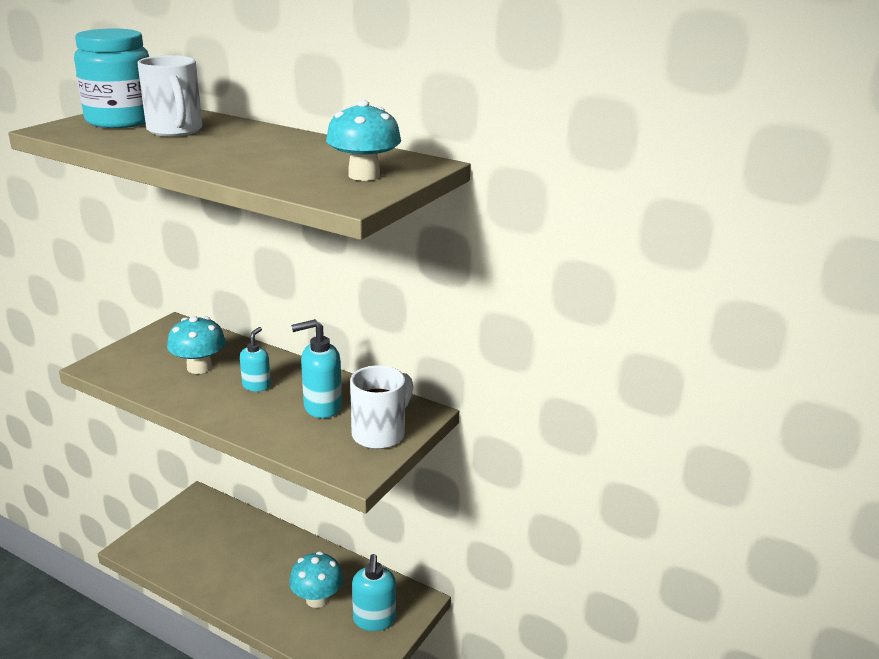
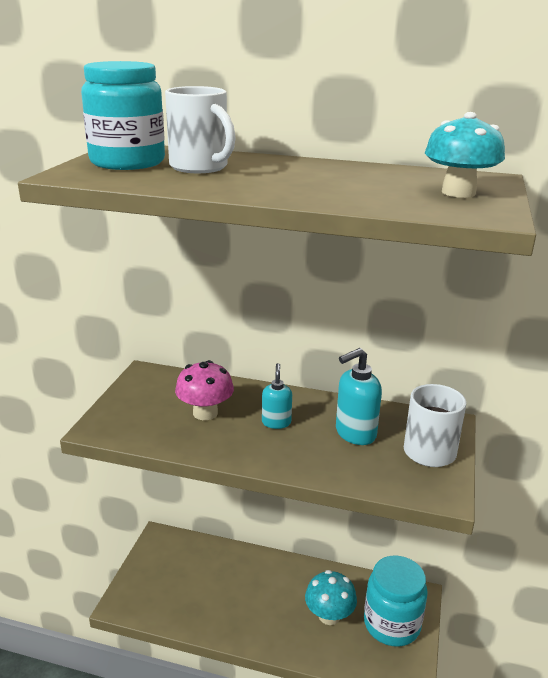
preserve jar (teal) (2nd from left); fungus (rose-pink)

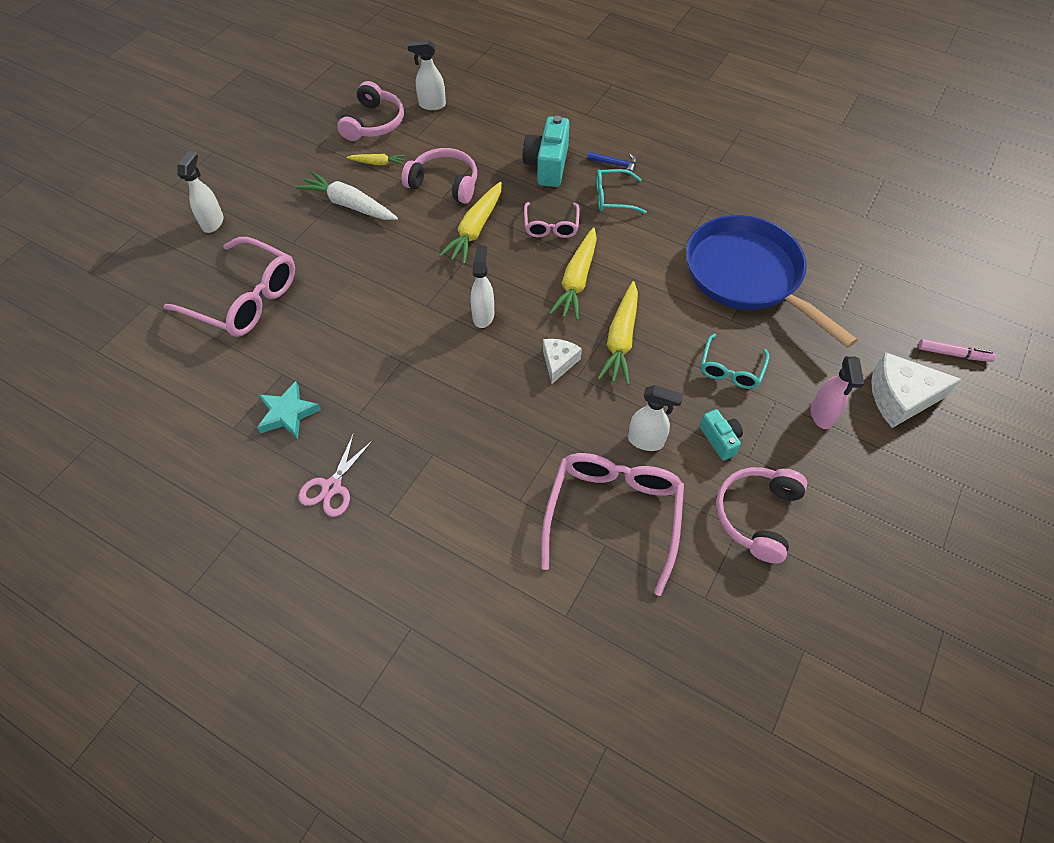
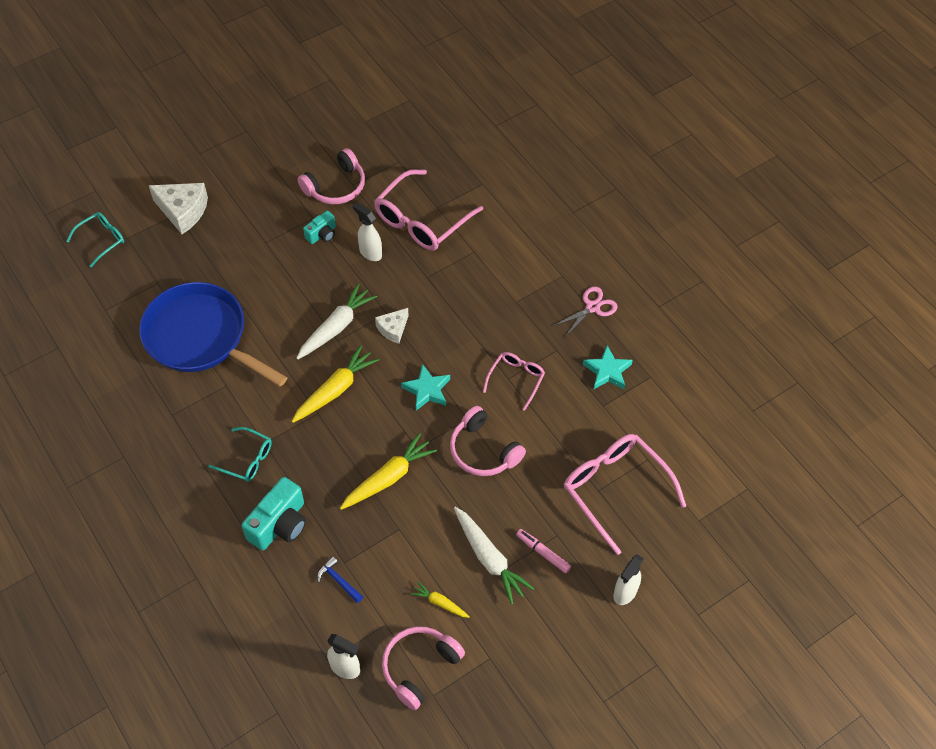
spray bottle (rose-pink); over-ear headphones (rose-pink) (3rd from left); glasses (rose-pink) (2nd from left); claw hammer (royal blue); glasses (teal) (1st from left); felt pen (rose-pink); star (teal) (1st from left); carrot (snow-white) (1st from left); skillet (royal blue); photo camera (teal) (2nd from left)

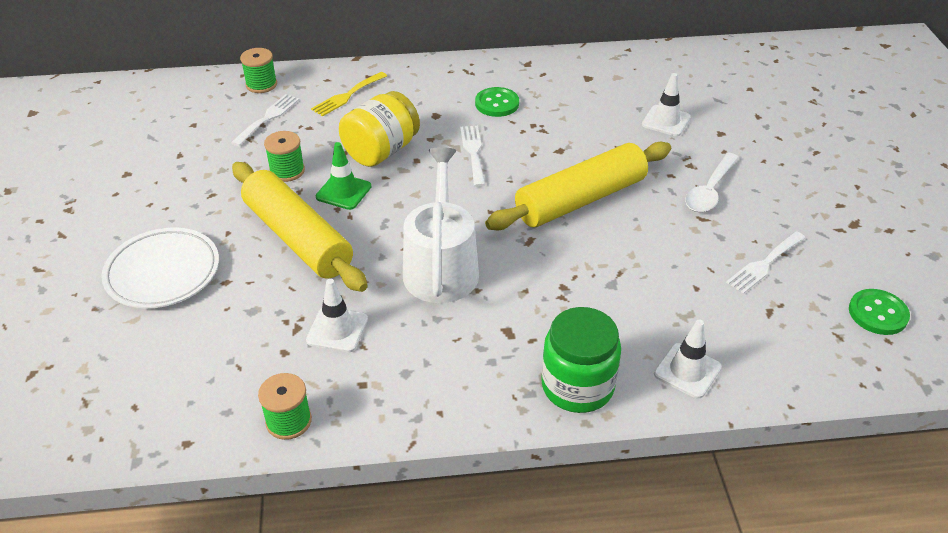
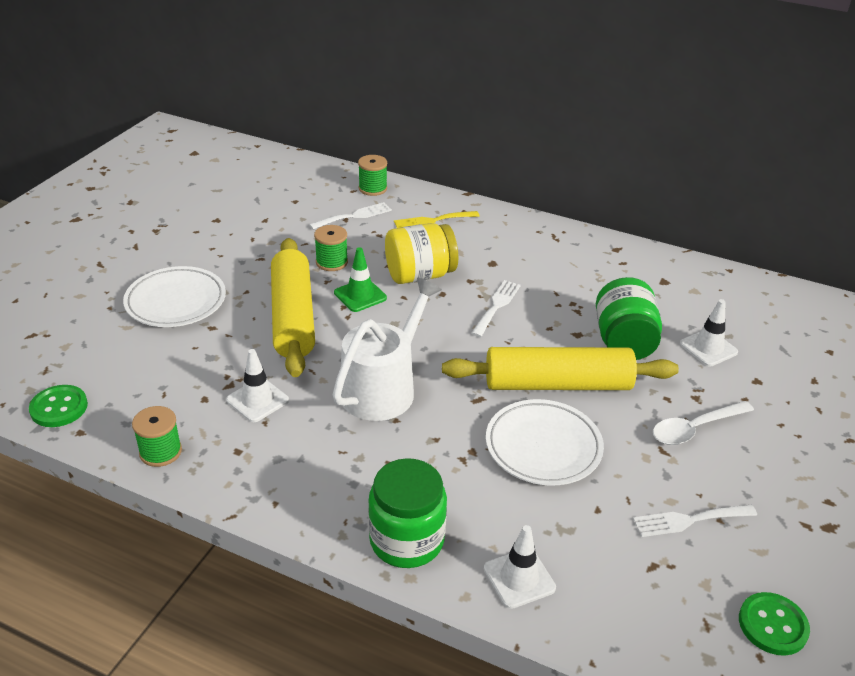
flat dish (snow-white) (2nd from left); preserve jar (leaf-green) (2nd from left); sewing button (leaf-green) (1st from left)

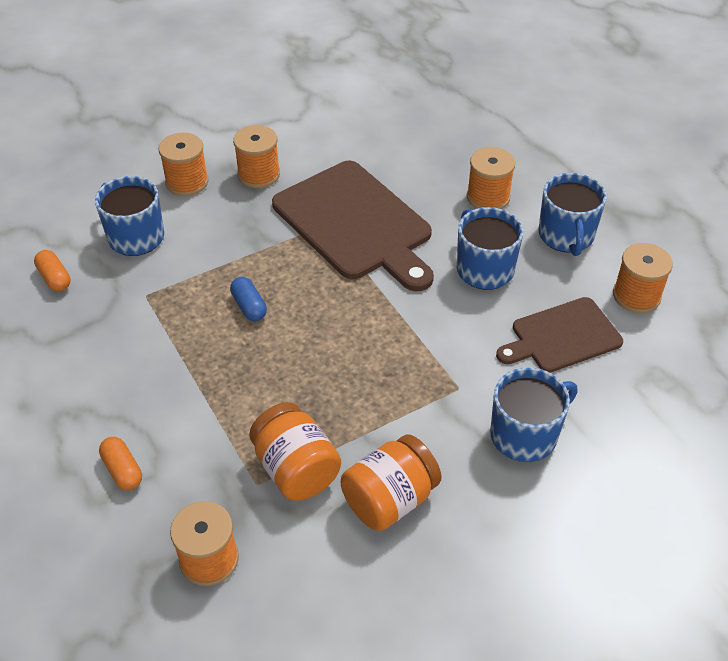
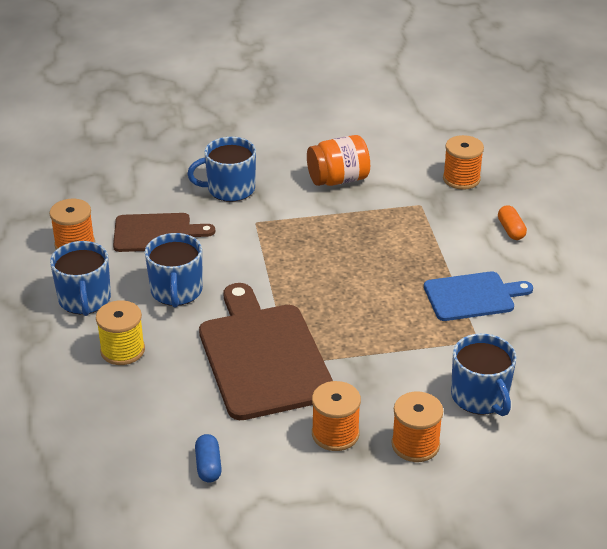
pill (orange) (1st from left in the first image); preserve jar (orange) (1st from left in the first image); cutting board (royal blue); pill (royal blue); reel of thread (bright yellow); tea mug (royal blue) (1st from left)

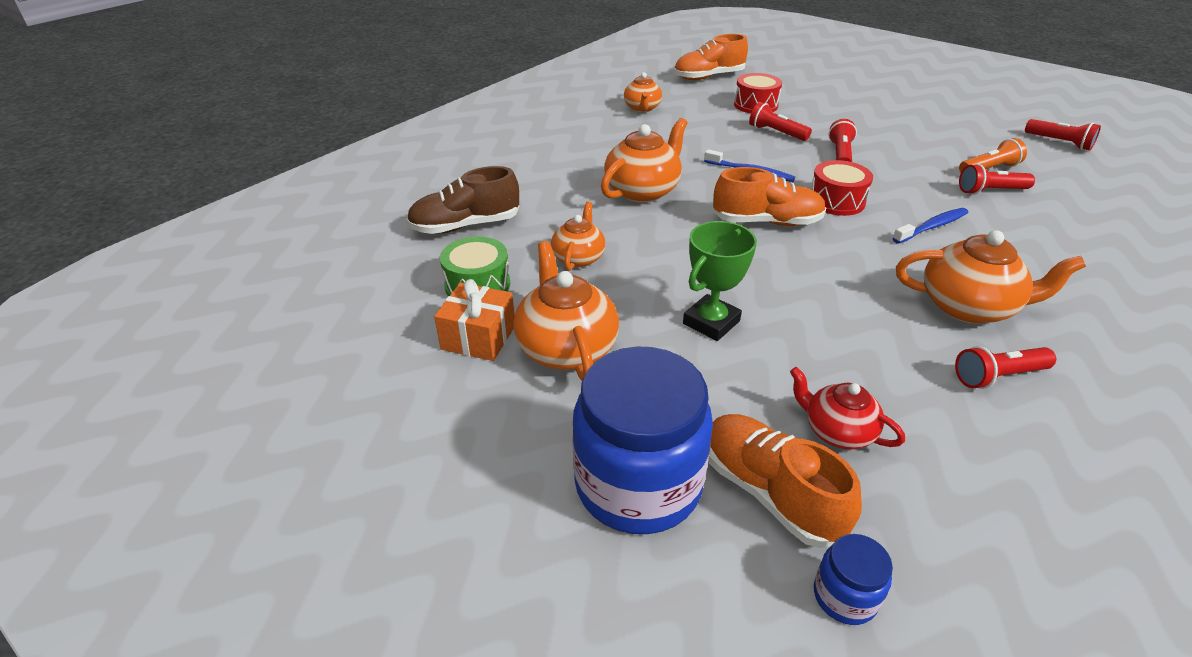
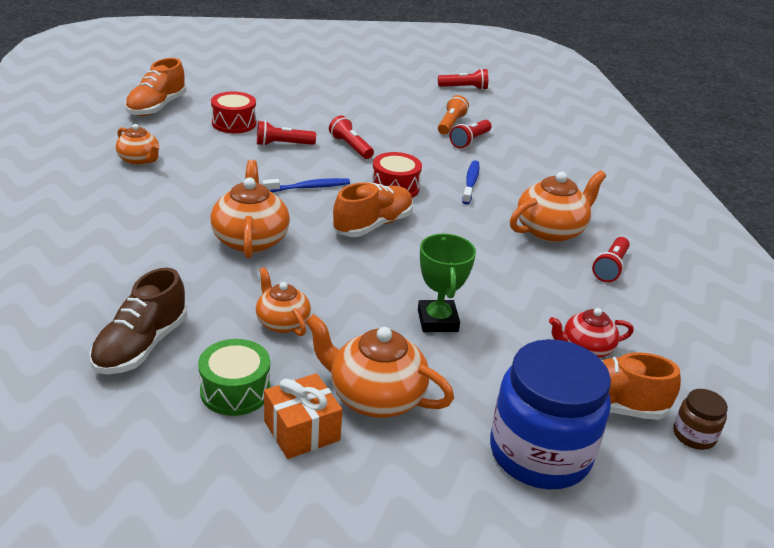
preserve jar (dark brown)

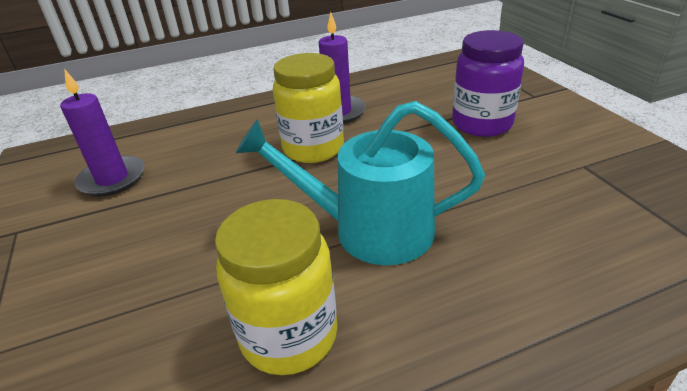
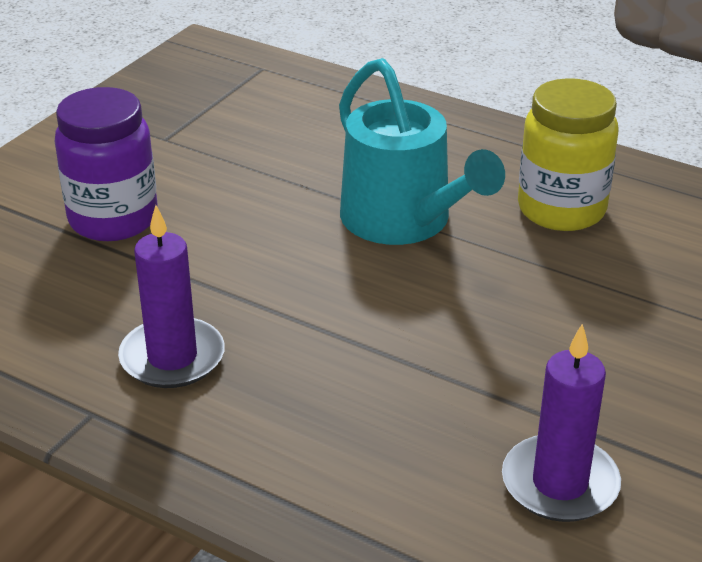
preserve jar (bright yellow) (2nd from left in the first image)

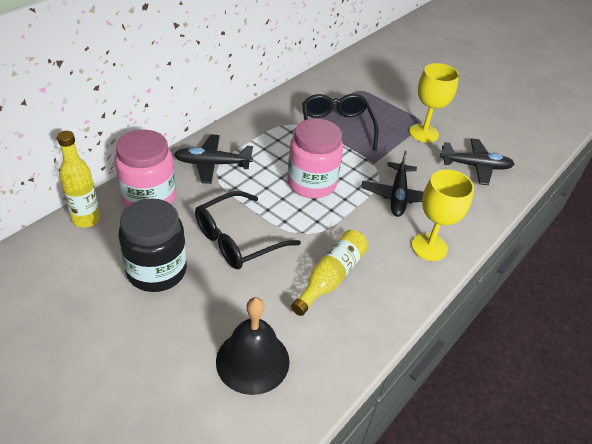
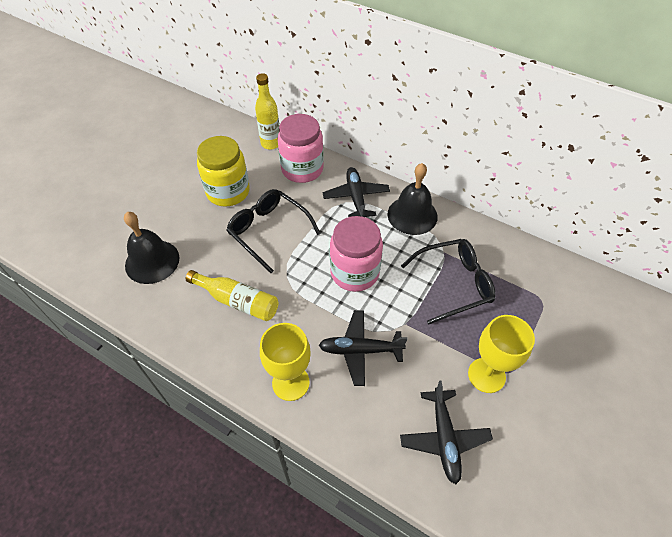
bell (jet-black) (2nd from left); preserve jar (bright yellow)

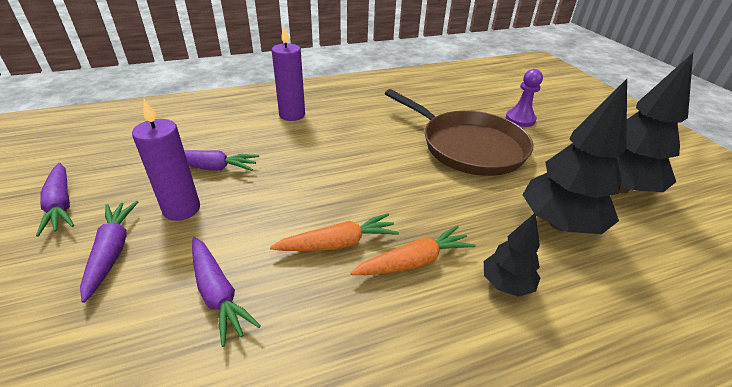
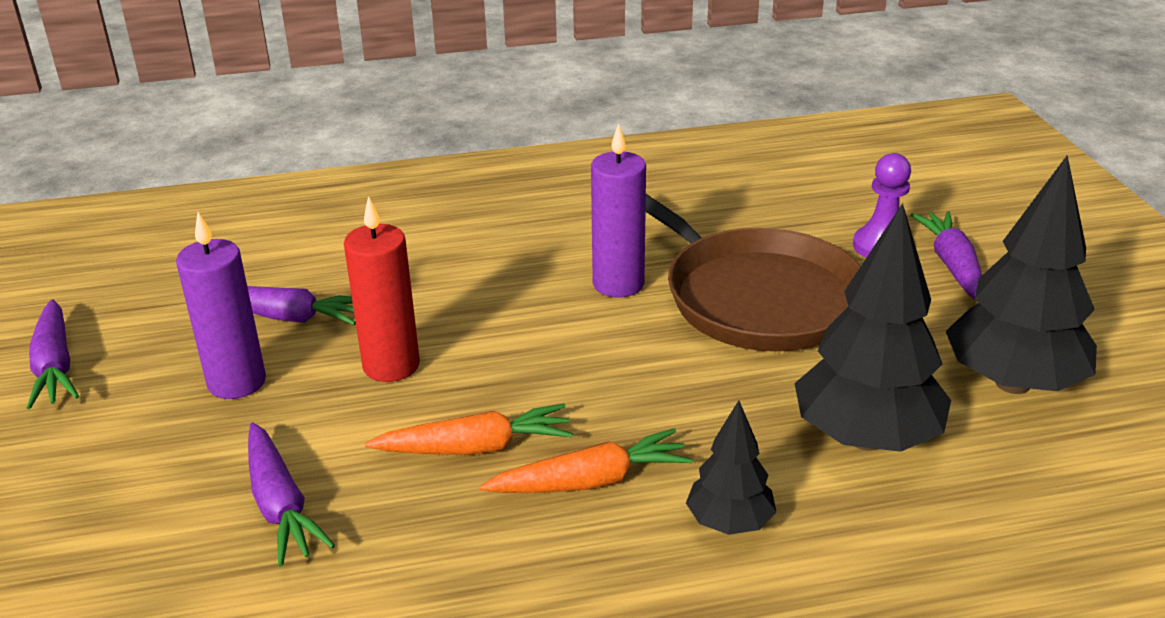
pillar candle (crimson); carrot (royal purple) (4th from left); pillar candle (royal purple) (2nd from left)

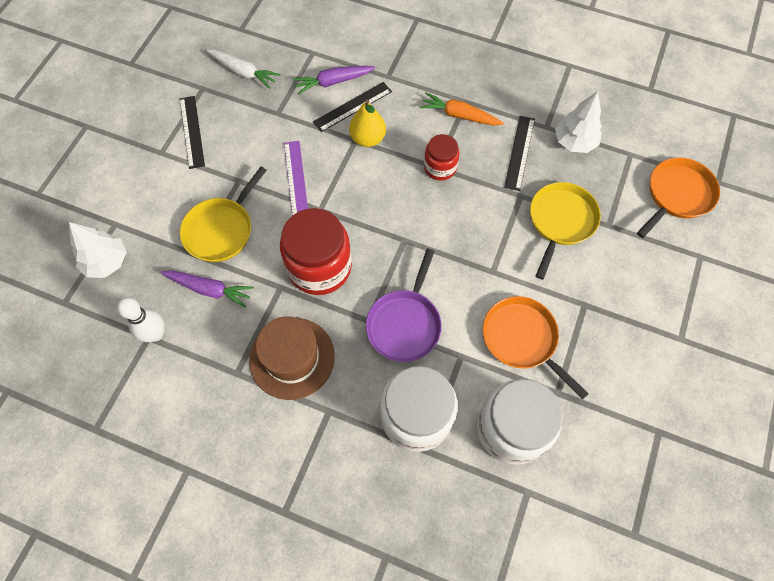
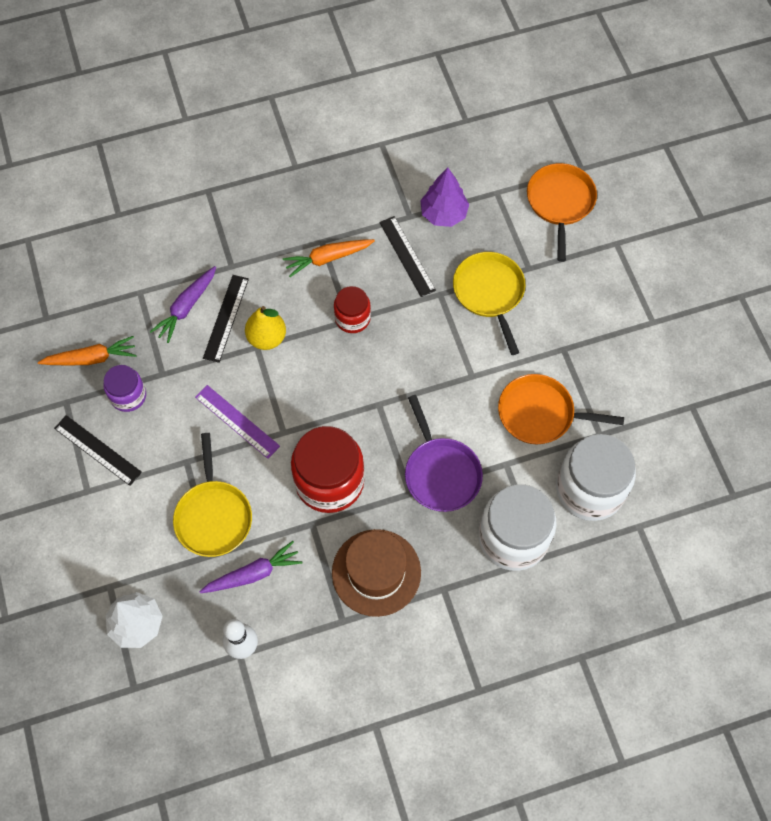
preserve jar (royal purple); carrot (orange) (1st from left); tree (royal purple)

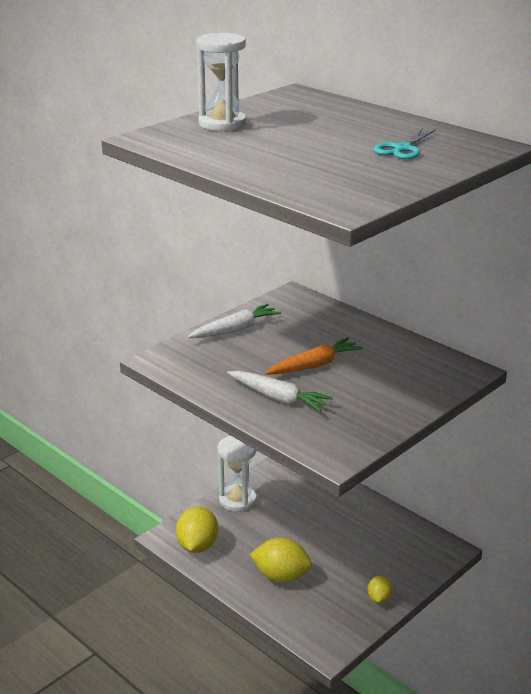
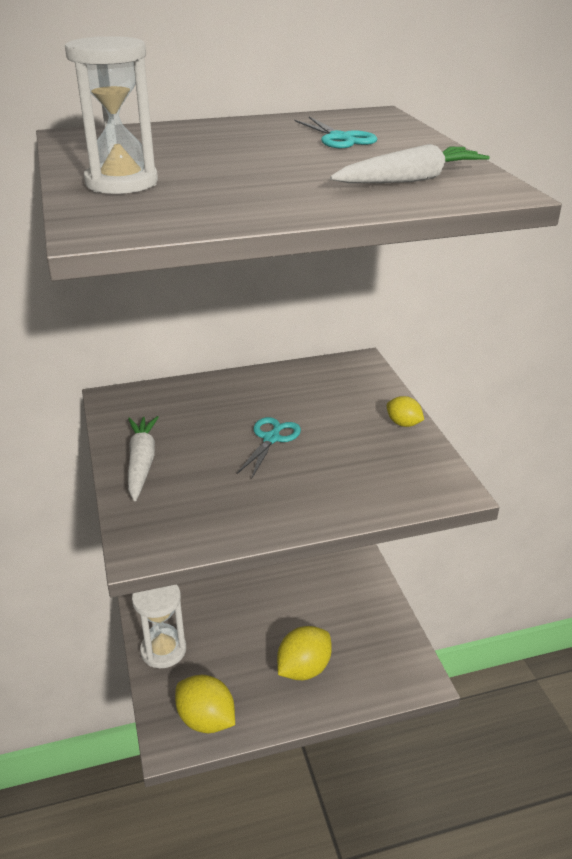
carrot (snow-white) (2nd from left); lemon (bright yellow) (3rd from left); pair of scissors (teal) (1st from left)

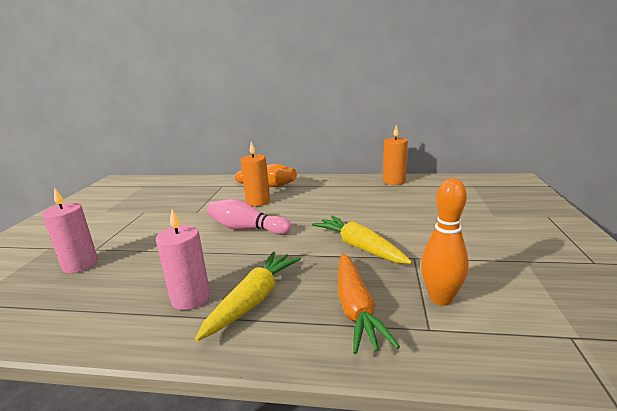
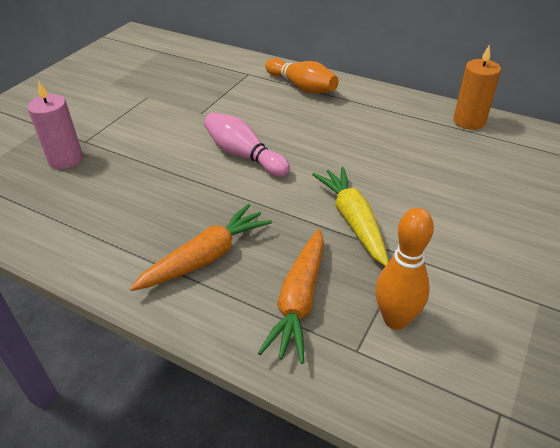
pillar candle (rose-pink) (2nd from left in the first image); pillar candle (orange) (1st from left in the first image); carrot (orange) (1st from left)

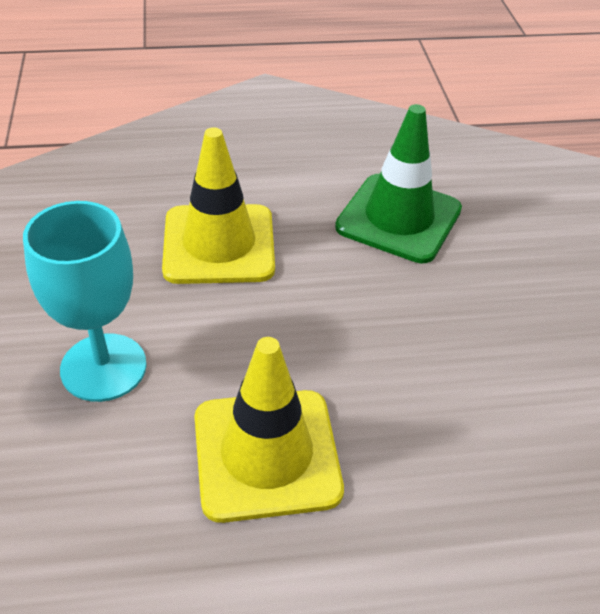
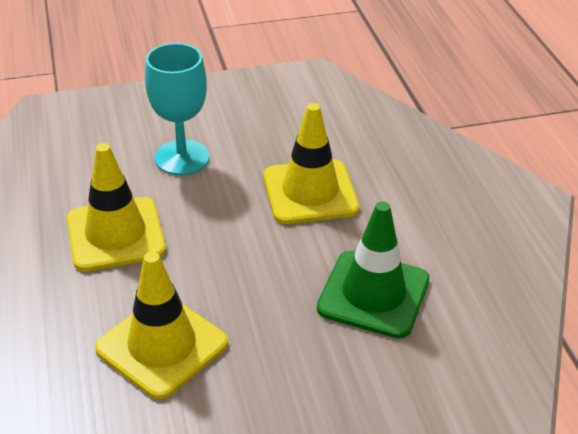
safety cone (bright yellow) (2nd from left)

